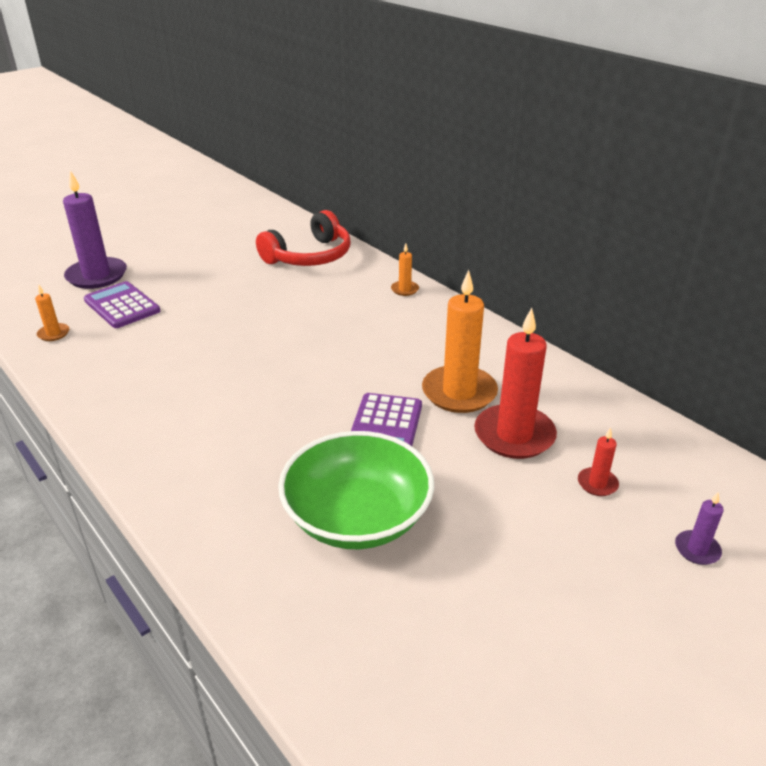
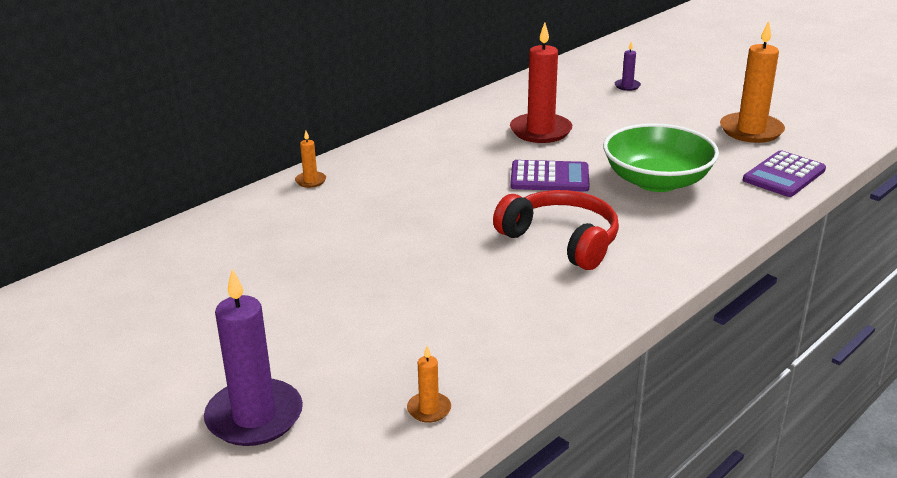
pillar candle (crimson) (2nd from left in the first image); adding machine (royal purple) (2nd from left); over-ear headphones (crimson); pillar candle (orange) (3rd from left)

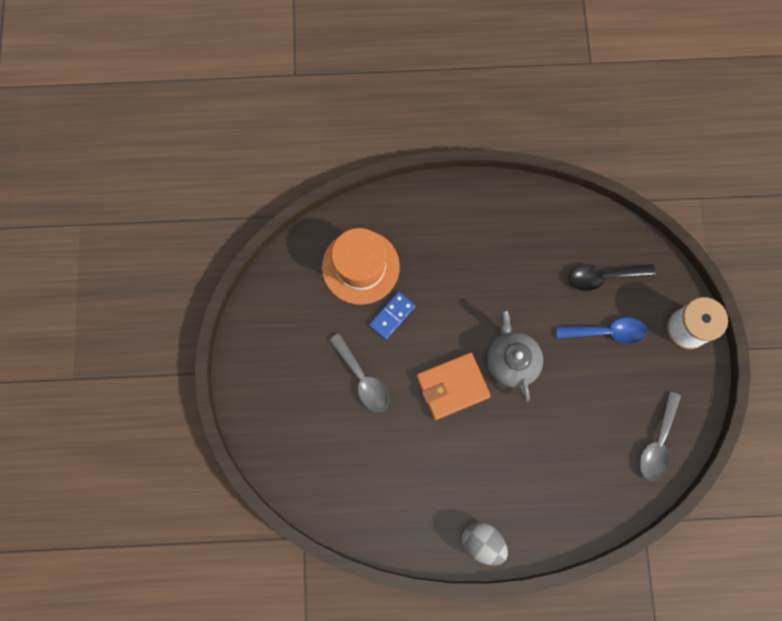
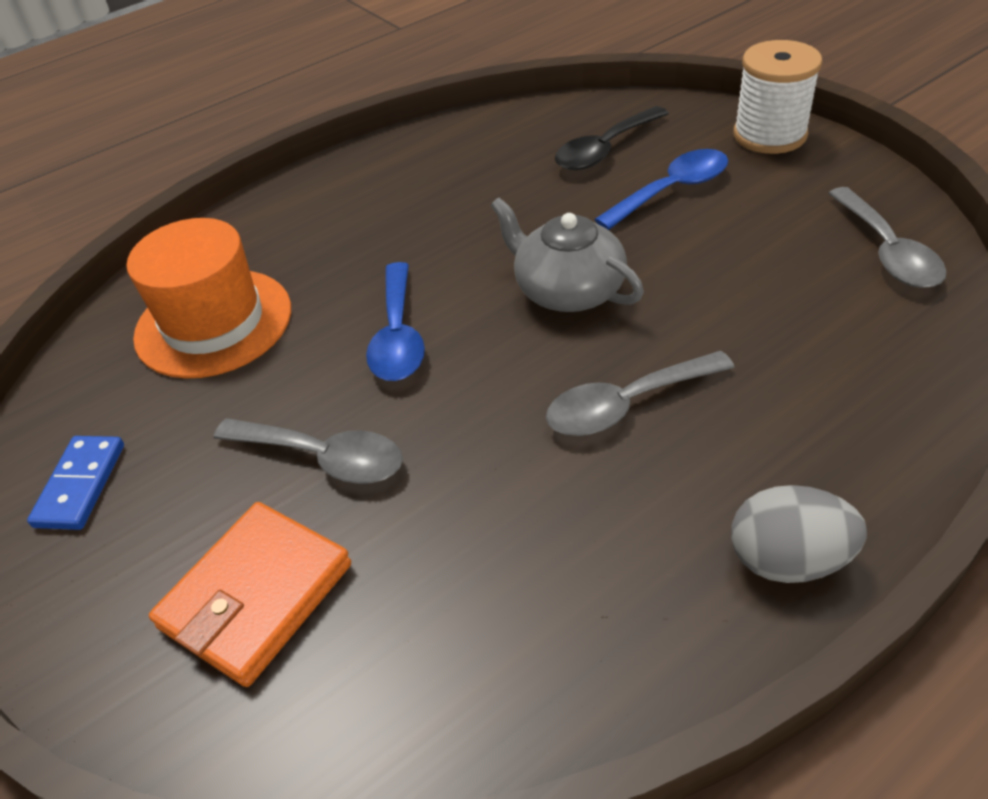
tablespoon (royal blue) (1st from left); tablespoon (grey) (2nd from left); domino tile (royal blue); billfold (orange)

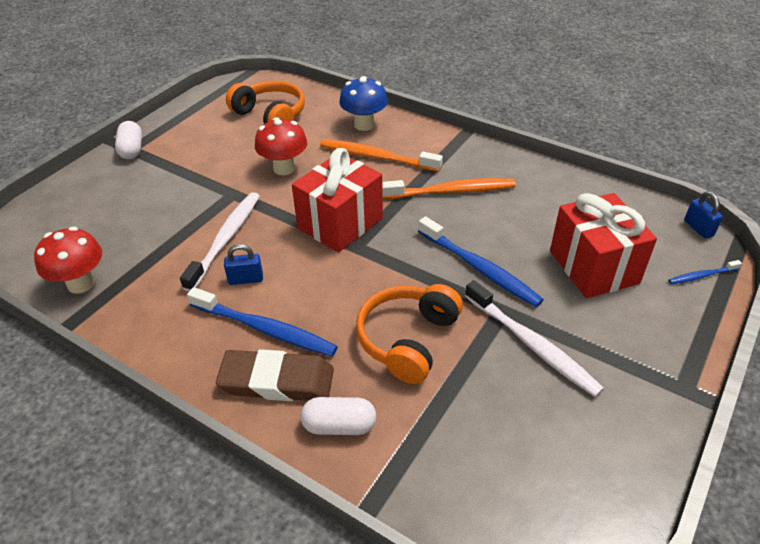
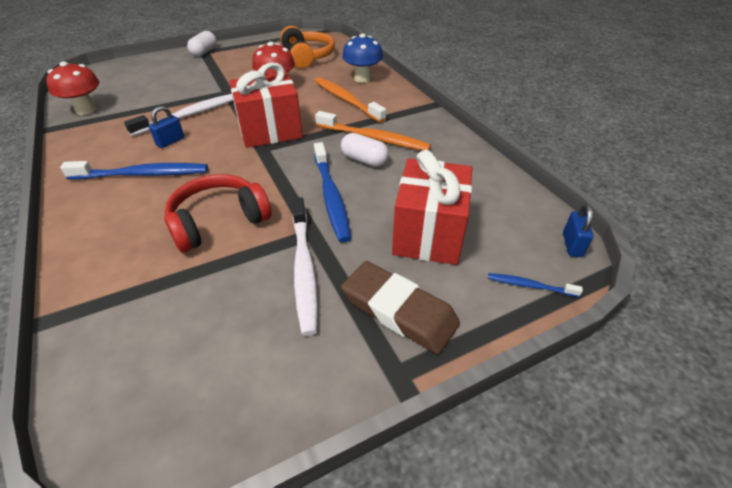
eraser (dark brown); pill (snow-white) (2nd from left); over-ear headphones (crimson); tooth brush (royal blue) (1st from left); lock (royal blue) (1st from left)

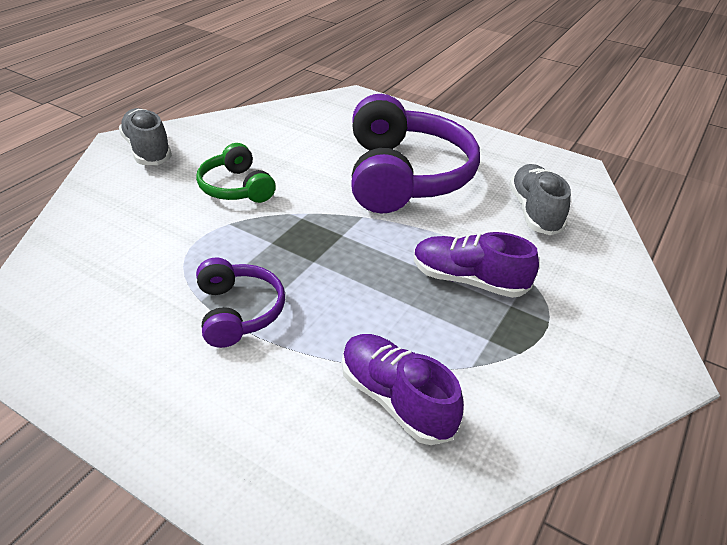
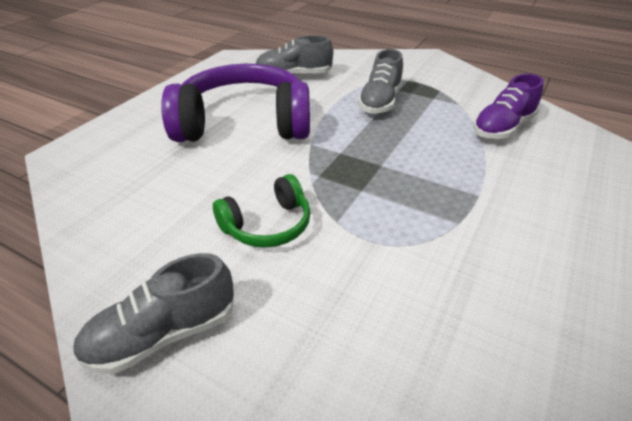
over-ear headphones (royal purple) (1st from left in the first image); sneaker (grey) (3rd from left)

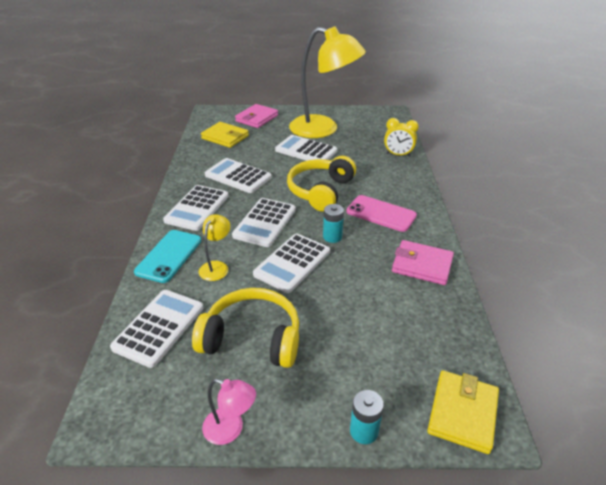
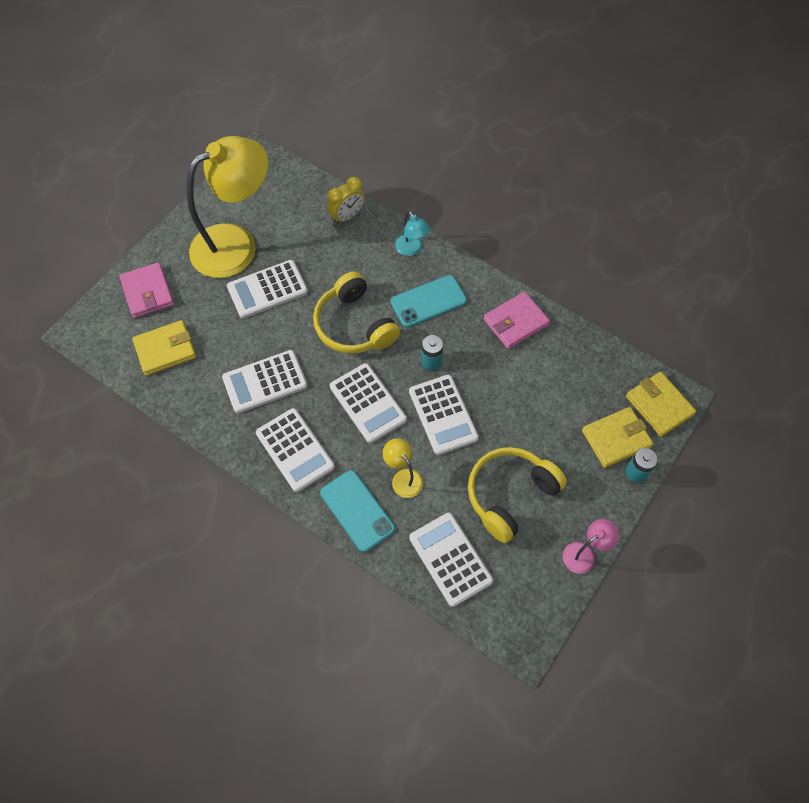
reading lamp (teal); billfold (bright yellow) (2nd from left); mobile phone (teal) (2nd from left)

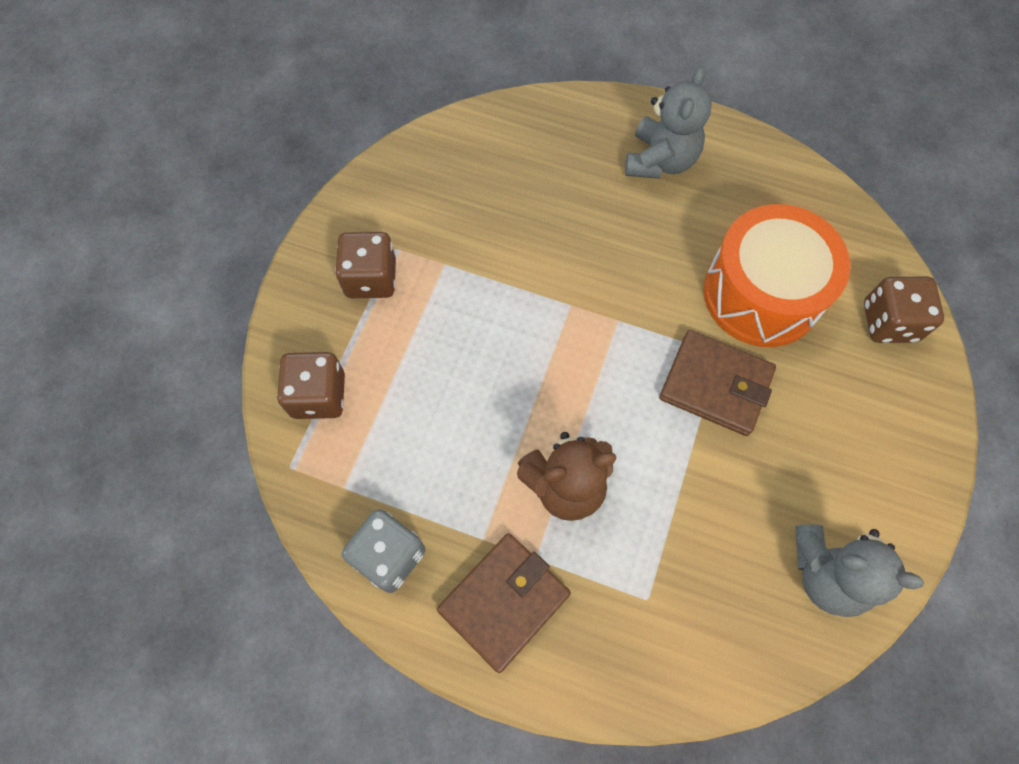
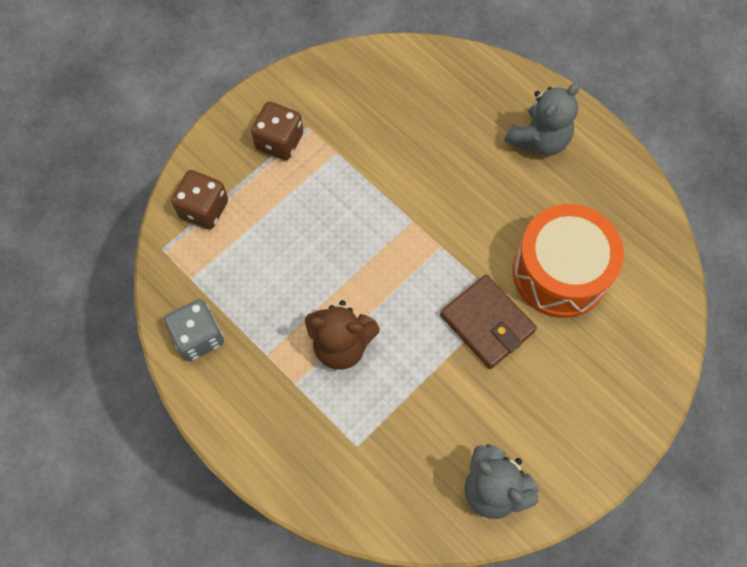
billfold (dark brown) (1st from left in the first image); dice (dark brown) (3rd from left in the first image)

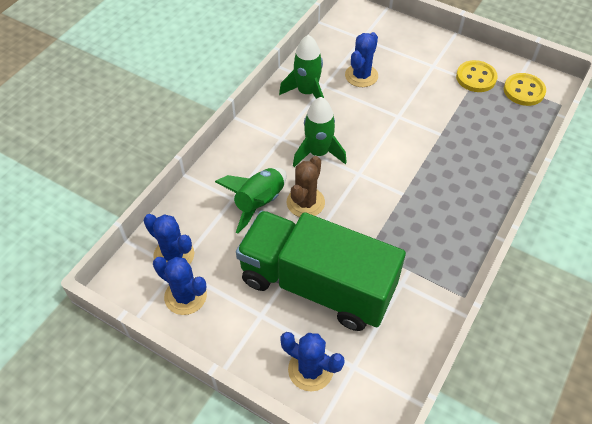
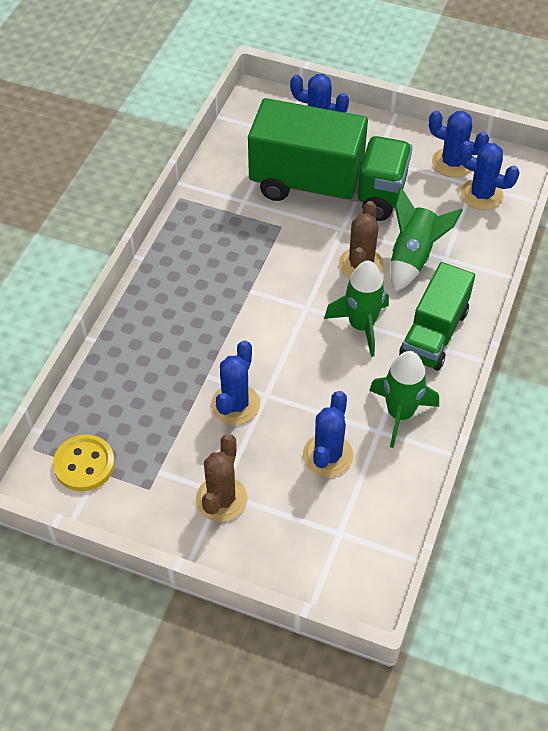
sewing button (bright yellow) (1st from left in the first image); saguaro cactus (dark brown) (1st from left); saguaro cactus (royal blue) (1st from left); lorry (leaf-green) (2nd from left)

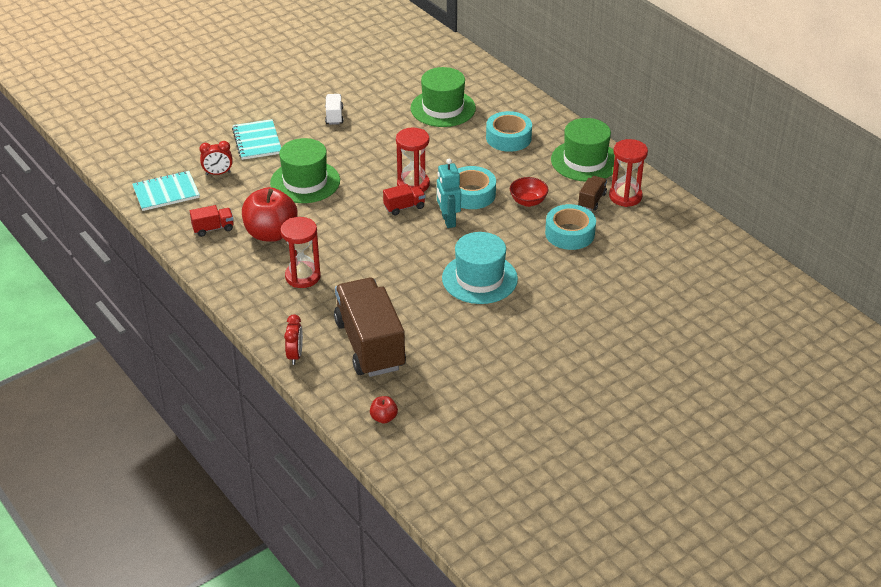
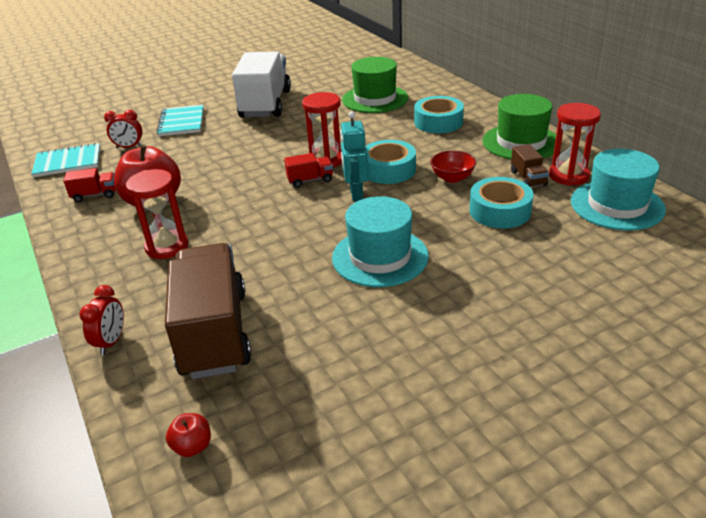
tall hat (leaf-green) (1st from left in the first image); tall hat (teal) (2nd from left); lorry (dark brown) (2nd from left); lorry (snow-white)

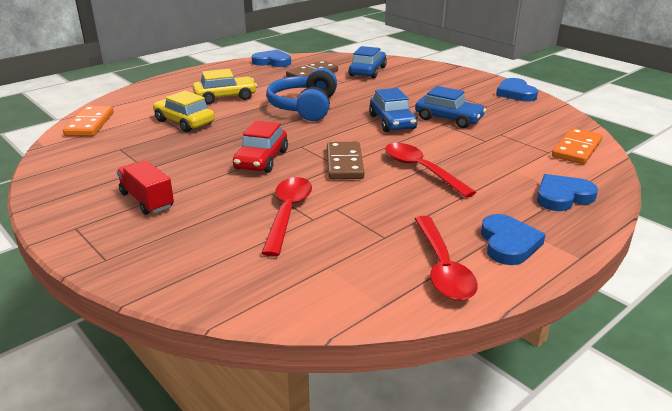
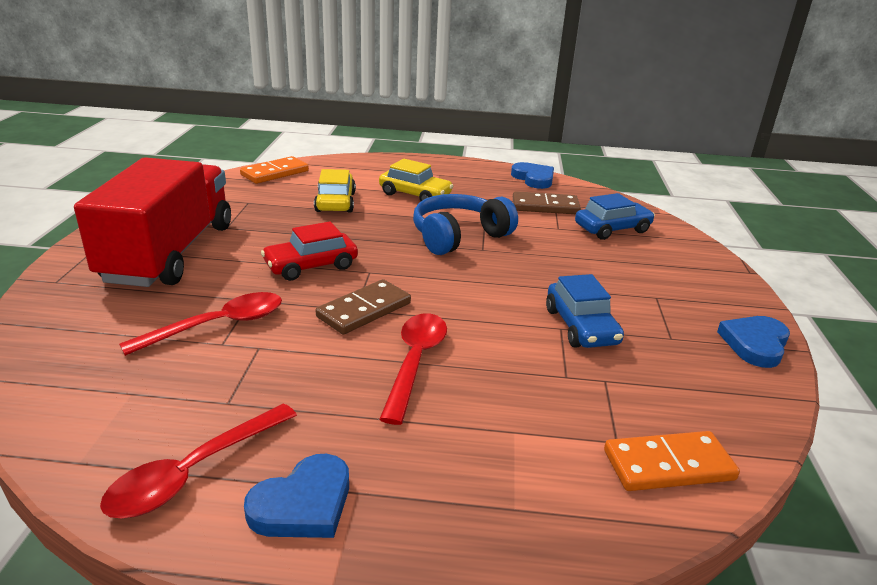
car (royal blue) (2nd from left in the first image); heart shape (royal blue) (4th from left in the first image); lorry (crimson)

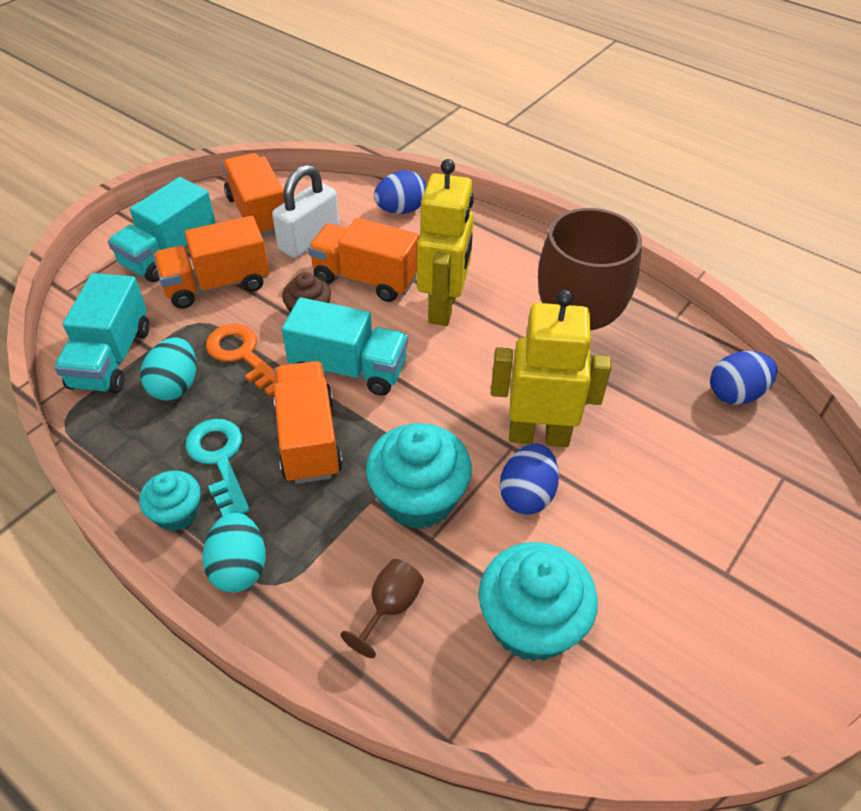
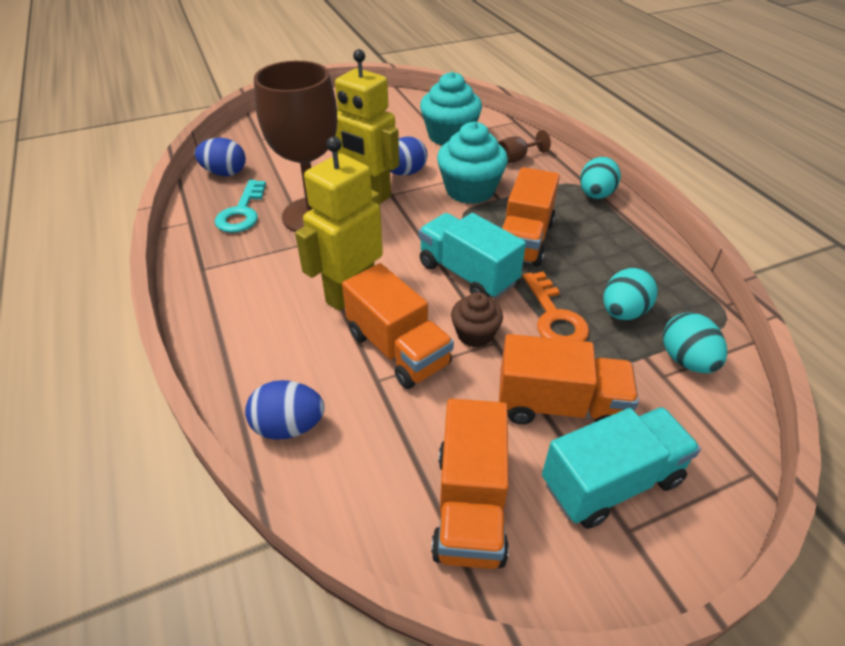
fairy cake (teal) (1st from left in the first image); lock (snow-white); key (teal); toy egg (teal) (3rd from left)

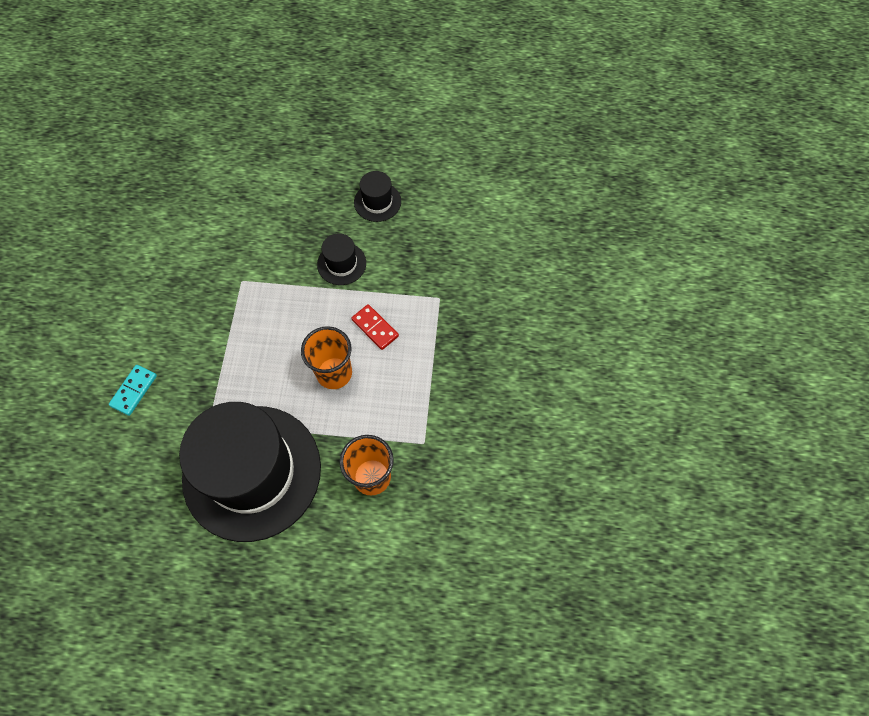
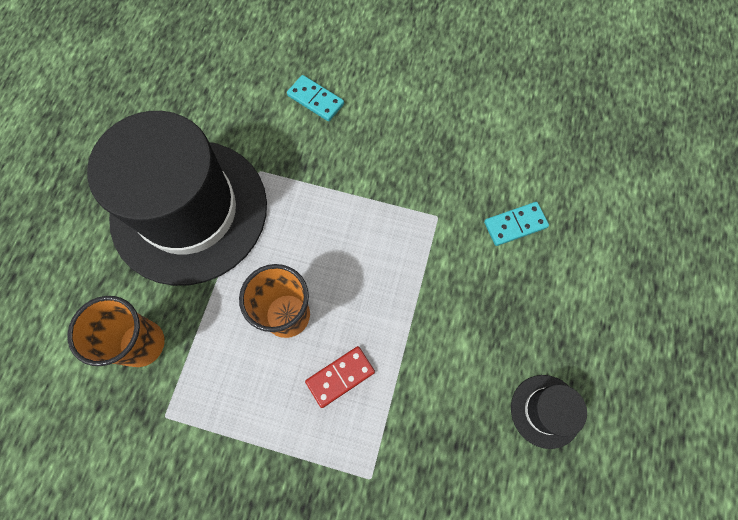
tall hat (jet-black) (2nd from left in the first image); domino tile (teal) (2nd from left)

